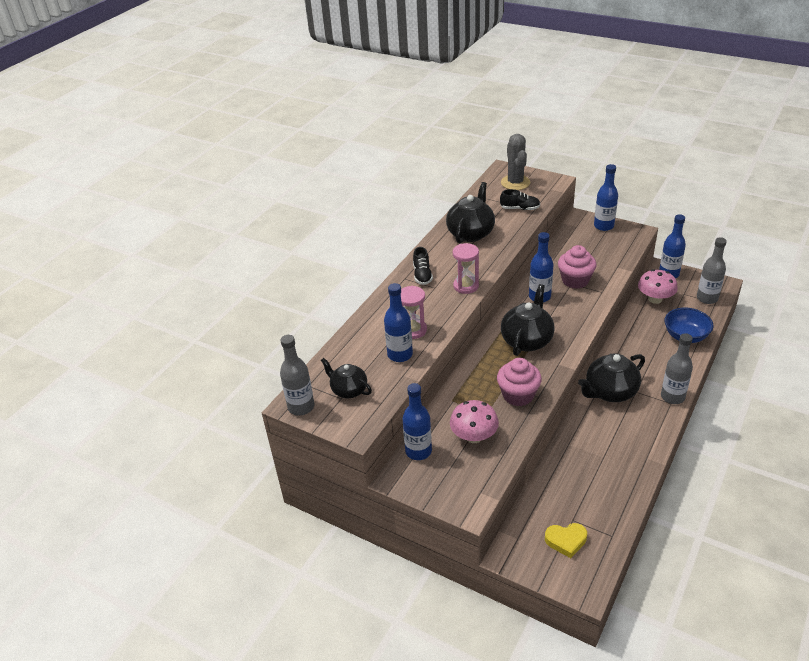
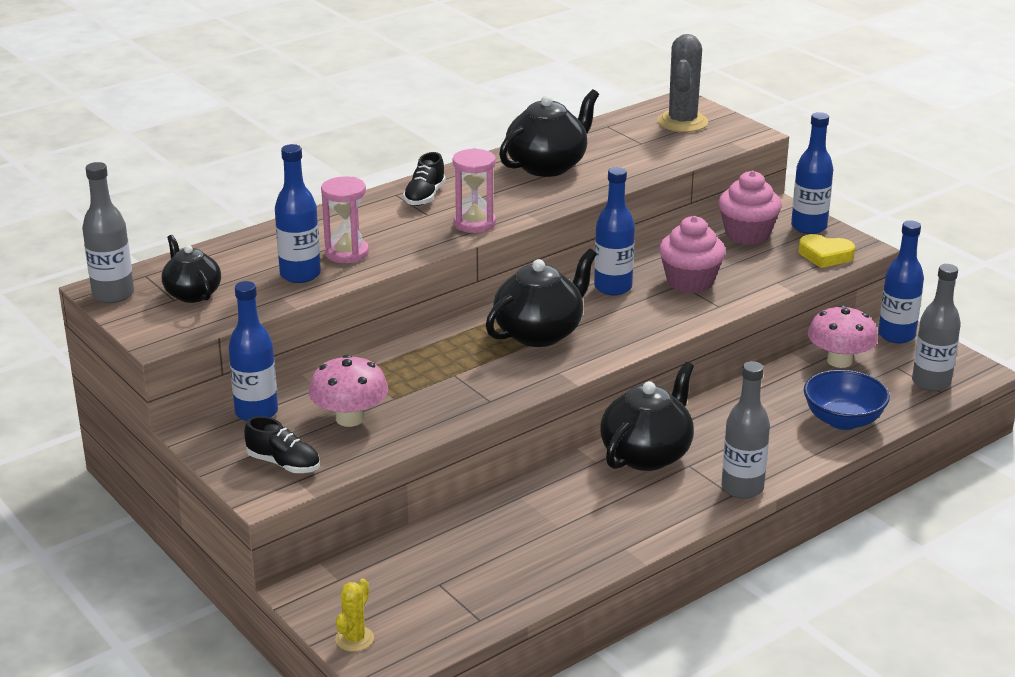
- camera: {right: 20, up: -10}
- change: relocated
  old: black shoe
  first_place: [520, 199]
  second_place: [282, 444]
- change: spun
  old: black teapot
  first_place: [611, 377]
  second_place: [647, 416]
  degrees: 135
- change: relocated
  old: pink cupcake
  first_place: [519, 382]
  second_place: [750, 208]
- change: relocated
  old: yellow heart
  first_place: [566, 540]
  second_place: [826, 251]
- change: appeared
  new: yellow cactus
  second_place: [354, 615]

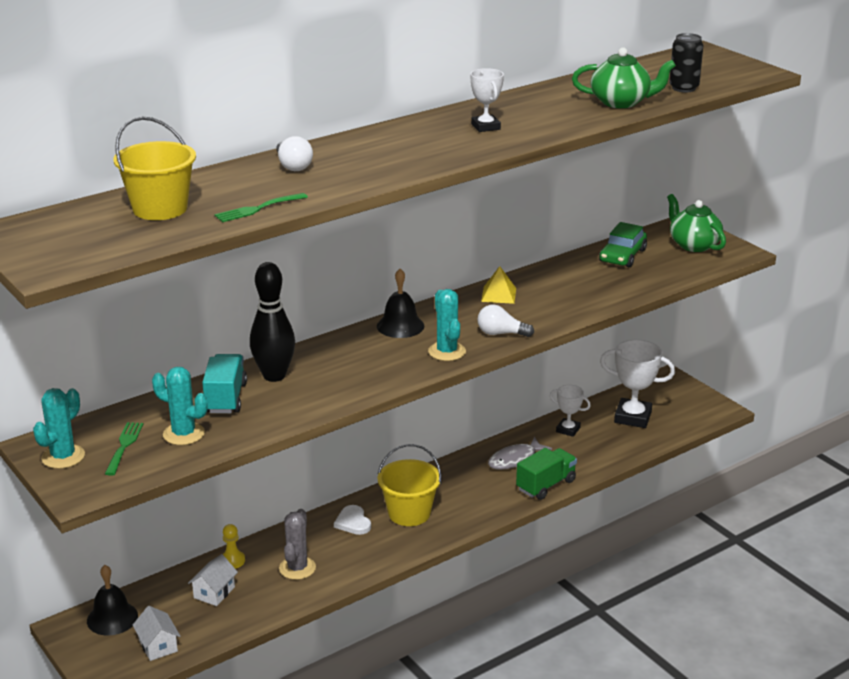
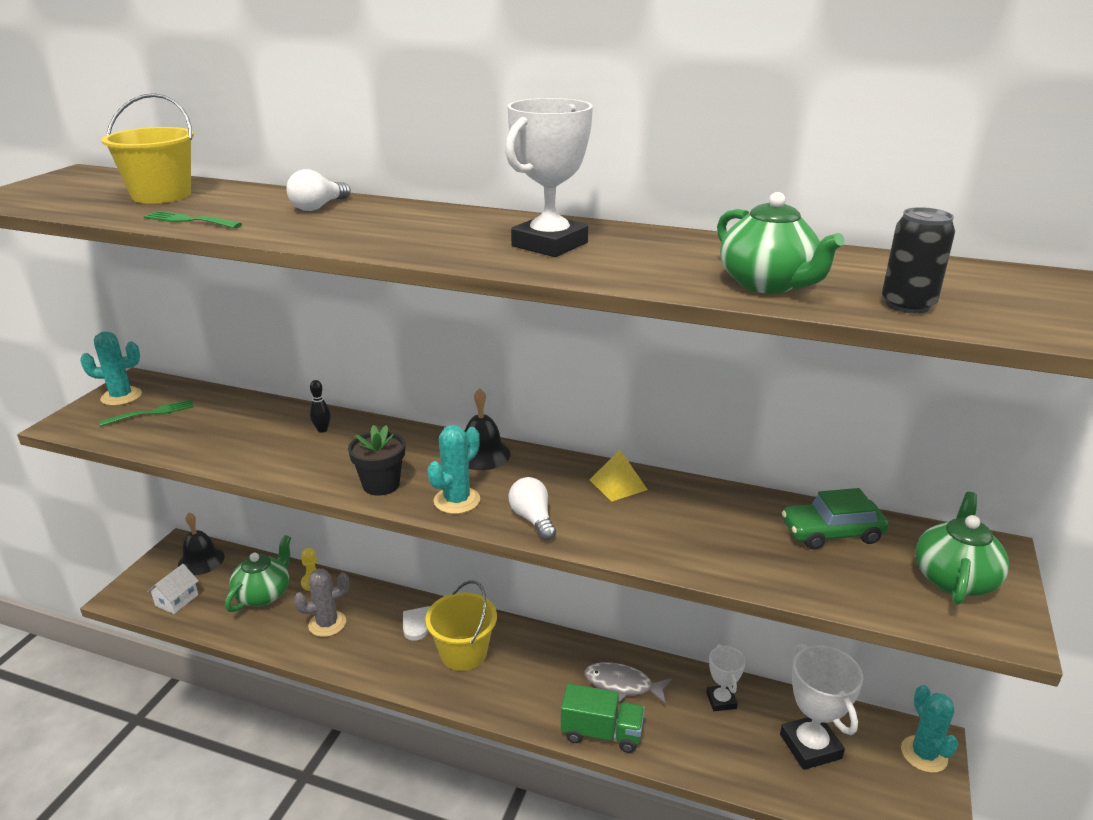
- camera: {right: 55, up: 0}
- change: size
  old: white trophy
  first_place: [487, 100]
  second_place: [549, 177]
  factor: 1.73
- change: size
  old: black bowling pin
  first_place: [272, 322]
  second_place: [320, 406]
  factor: 0.42
- change: missing
  old: turquoise truck
  first_place: [224, 383]
- change: relocated
  old: turquoise cactus
  first_place: [180, 406]
  second_place: [929, 729]
- change: exchanged
  old: white house
  new: green teapot
  first_place: [213, 580]
  second_place: [258, 573]
- change: appeared
  new: black flower pot
  second_place: [376, 460]

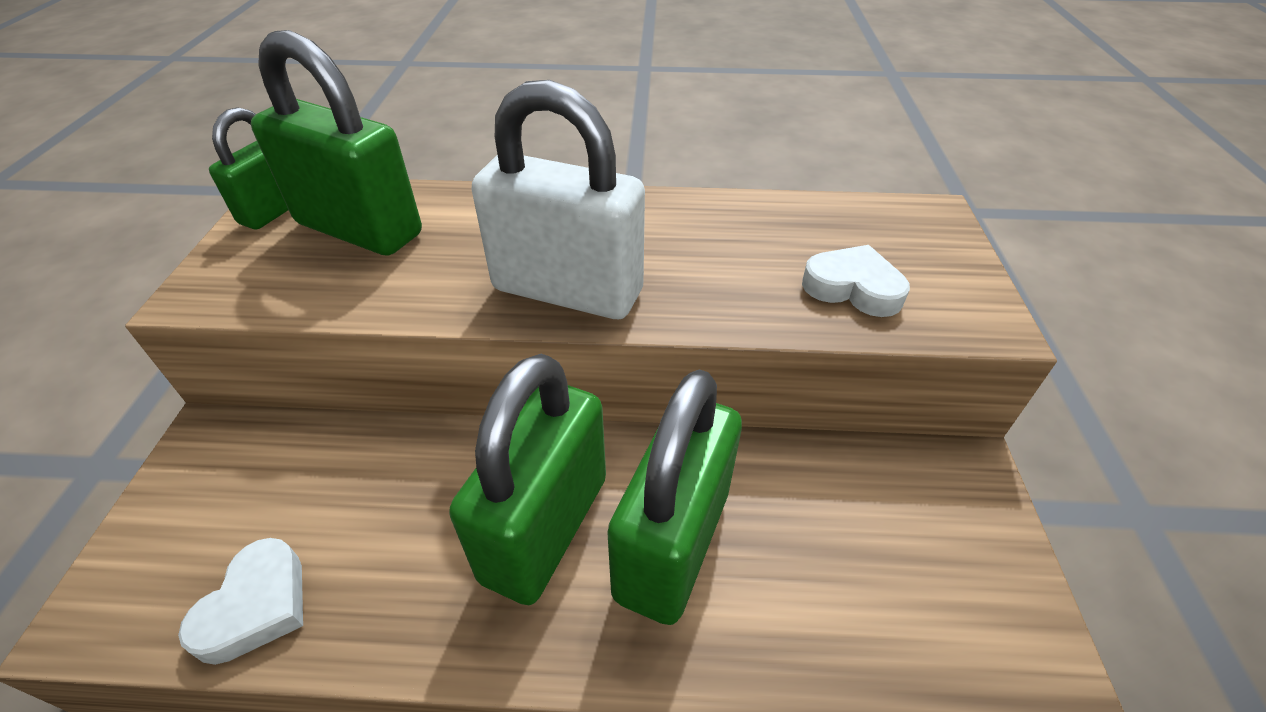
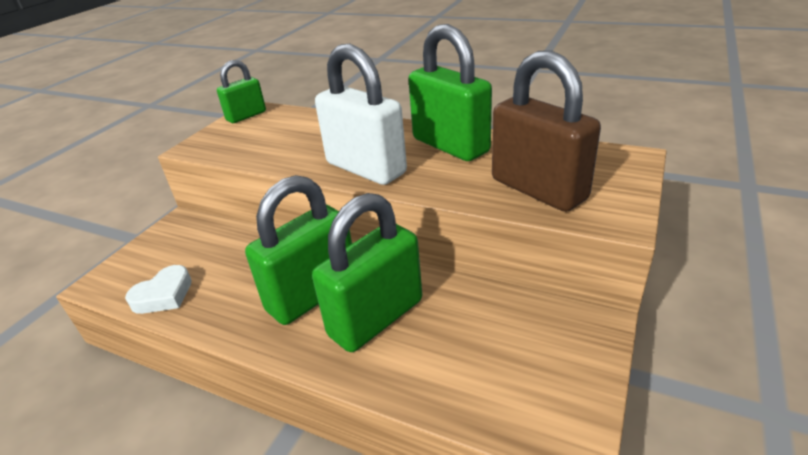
- camera: {right: 25, up: -10}
- change: relocated
  old: green padlock
  first_place: [336, 142]
  second_place: [450, 92]
- change: exchanged
  old: white heart
  new: brown padlock
  first_place: [856, 281]
  second_place: [546, 131]

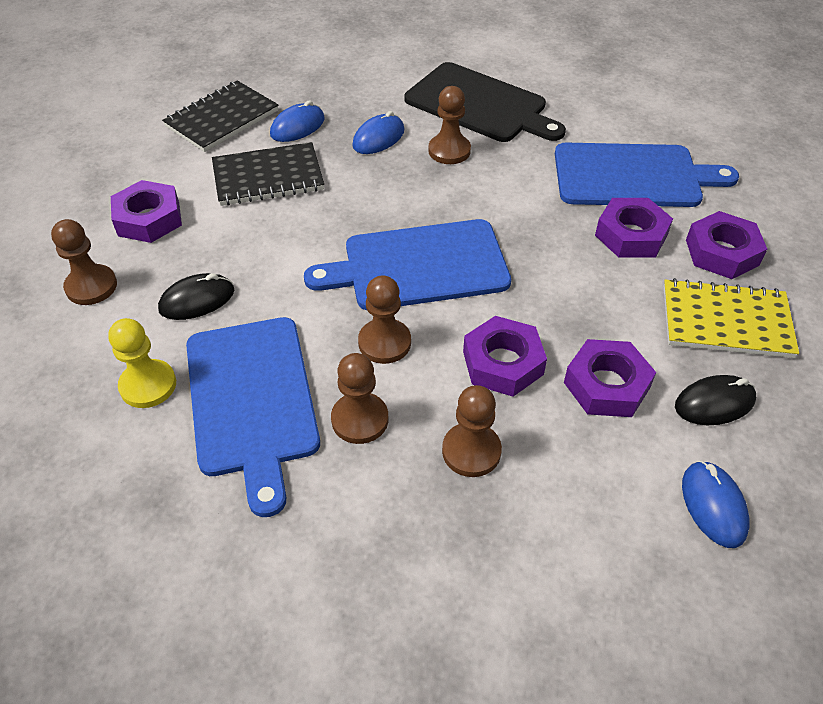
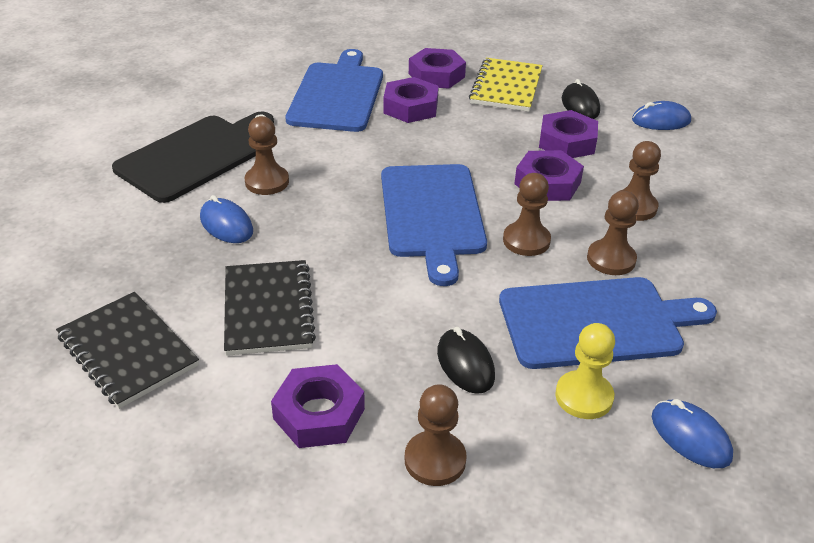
- camera: {right: -85, up: -10}
- change: relocated
  old: blue mouse
  first_place: [297, 121]
  second_place: [692, 433]

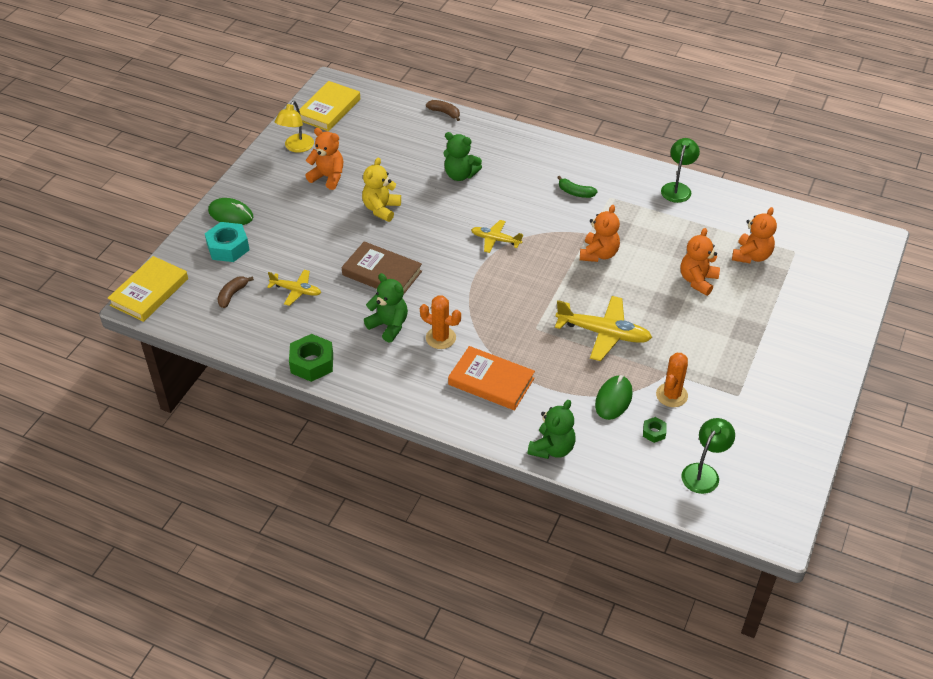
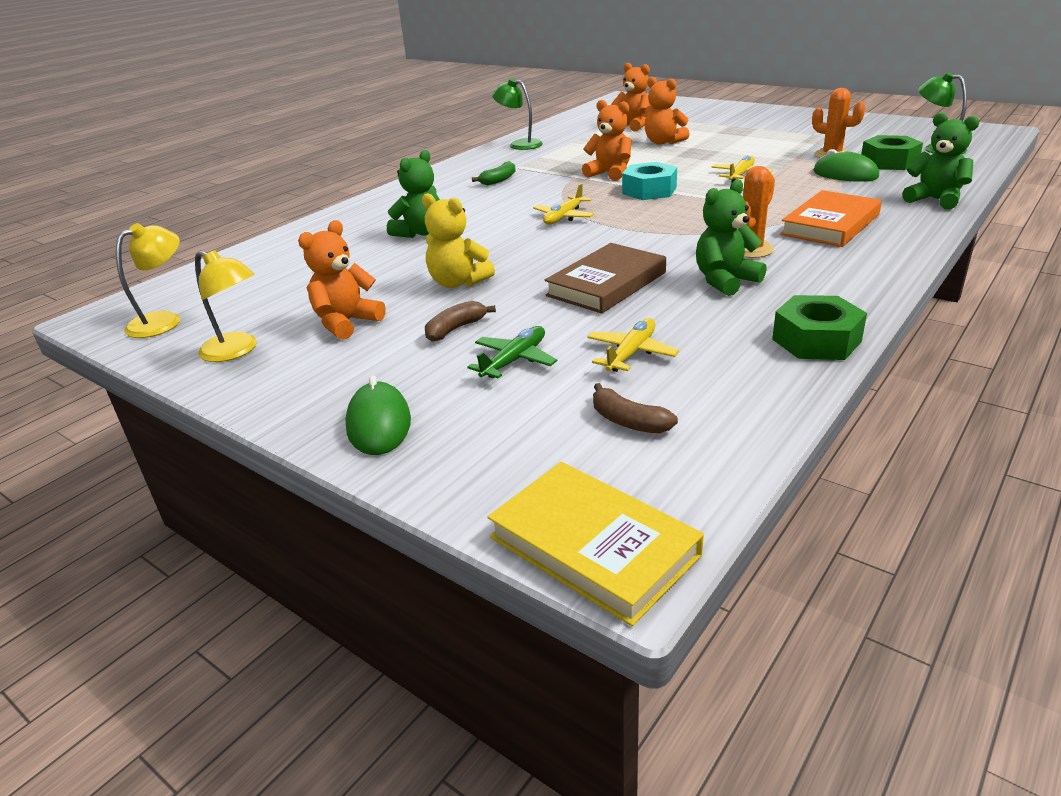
- camera: {right: -75, up: -15}
- change: exchanged
  old: yellow book
  new: yellow lamp
  first_place: [329, 106]
  second_place: [148, 280]
- change: relocated
  old: brown banana
  first_place: [443, 110]
  second_place: [460, 321]
- change: spun
  old: green mouse
  first_place: [231, 211]
  second_place: [378, 415]
  degrees: -45
- change: relocated
  old: turquoise nut
  first_place: [227, 242]
  second_place: [649, 181]
- change: size
  old: yellow plane
  first_place: [603, 328]
  second_place: [742, 169]
  factor: 0.59
- change: size
  old: green nut
  first_place: [655, 430]
  second_place: [892, 152]
  factor: 1.97
- change: appeared
  new: green plane
  second_place: [512, 352]

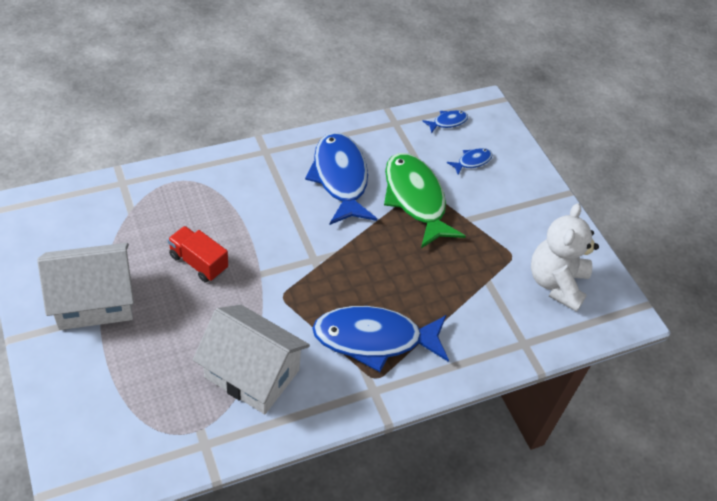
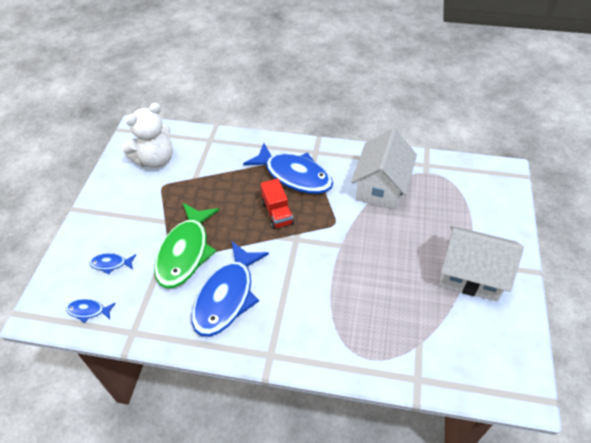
- camera: {right: -140, up: 0}
- change: relocated
  old: red truck
  first_place: [197, 254]
  second_place: [277, 203]
- change: spun
  old: white house
  first_place: [251, 359]
  second_place: [384, 169]
  degrees: 45

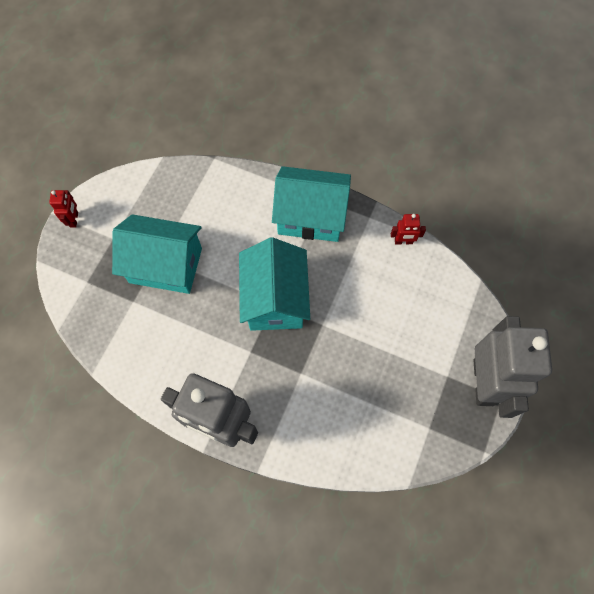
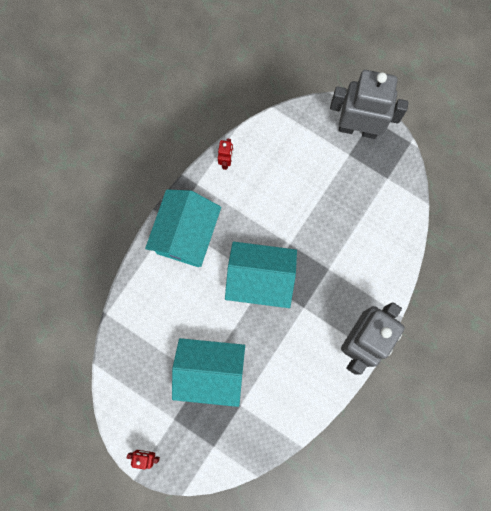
- camera: {right: -80, up: 10}
- change: spun
  old: turquoise house
  first_place: [157, 254]
  second_place: [208, 372]
  degrees: 75

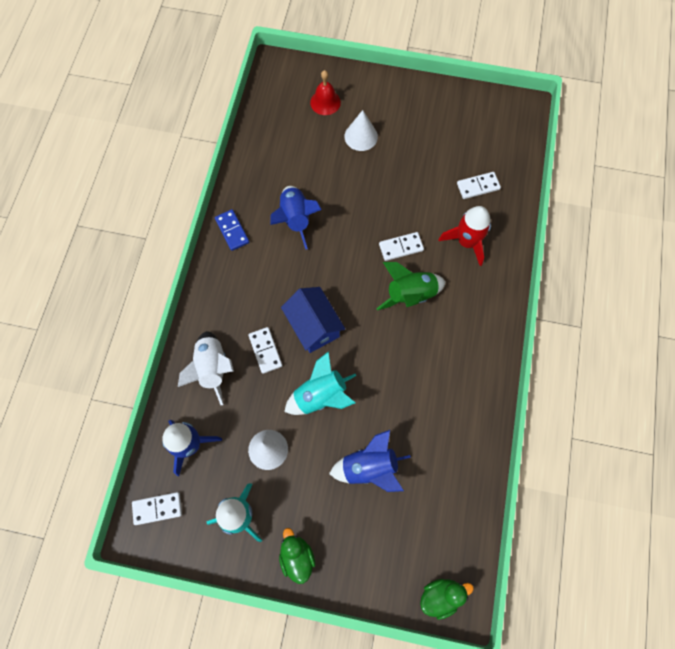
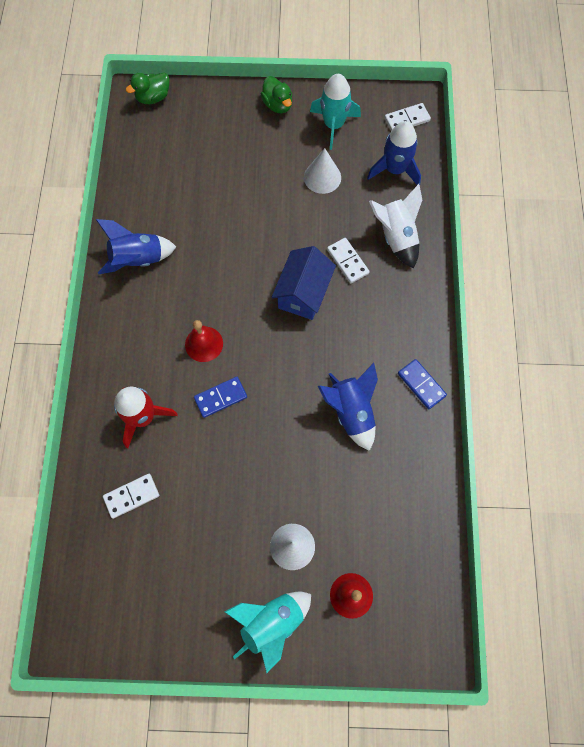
- camera: {right: 170, up: 0}
- change: colour
  old: white domino
  new: blue domino
  first_place: [401, 246]
  second_place: [220, 397]
- change: exchanged
  old: green rocket
  new: red bell
  first_place: [411, 286]
  second_place: [204, 341]
- change: spun
  old: blue house
  first_place: [313, 320]
  second_place: [304, 283]
  degrees: 60
- change: relocated
  old: turquoise rocket
  first_place: [320, 383]
  second_place: [267, 632]
- change: relocated
  old: blue rocket
  first_place: [370, 461]
  second_place: [136, 246]

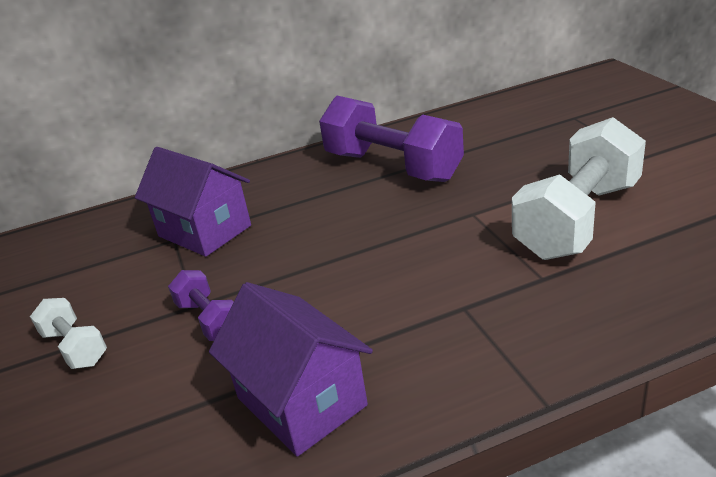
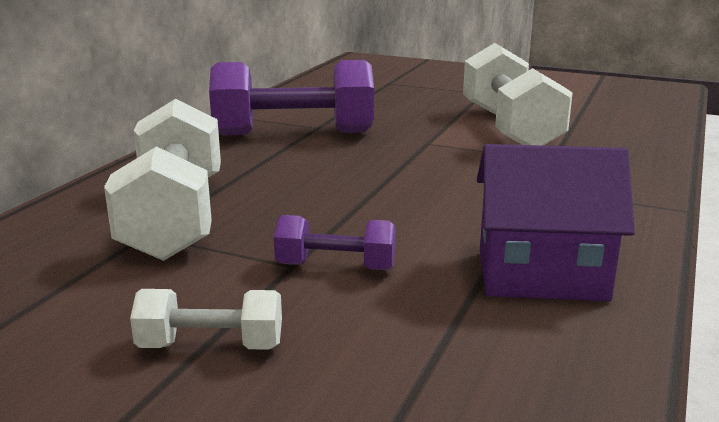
- camera: {right: -50, up: -10}
- change: exchanged
  old: purple house
  new: white dumbbell
  first_place: [193, 202]
  second_place: [162, 180]

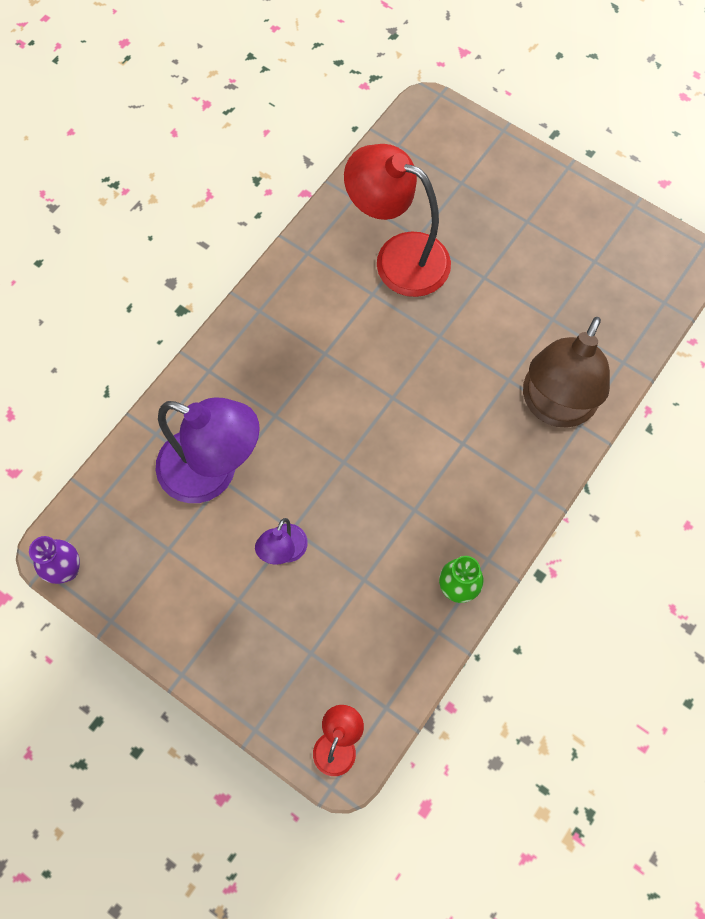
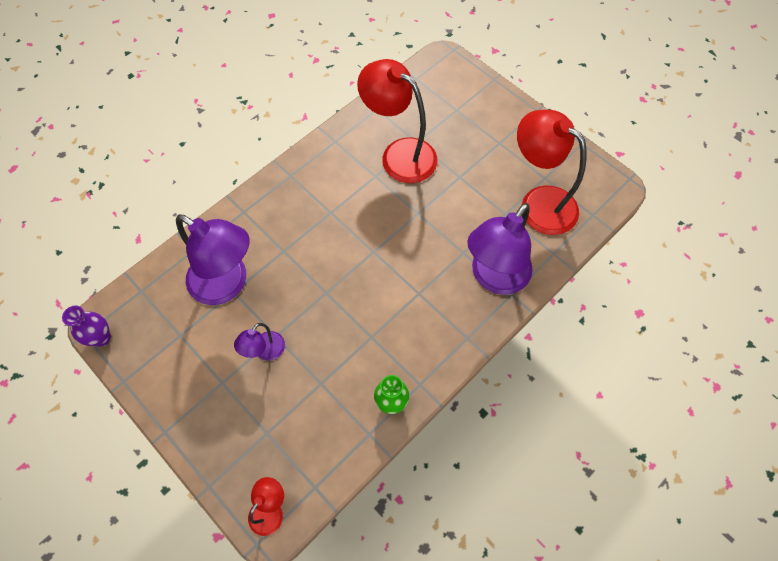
- camera: {right: 10, up: -5}
- change: colour
  old: brown lamp
  new: purple lamp
  first_place: [566, 372]
  second_place: [500, 249]
- change: appeared
  new: red lamp
  second_place: [552, 172]

